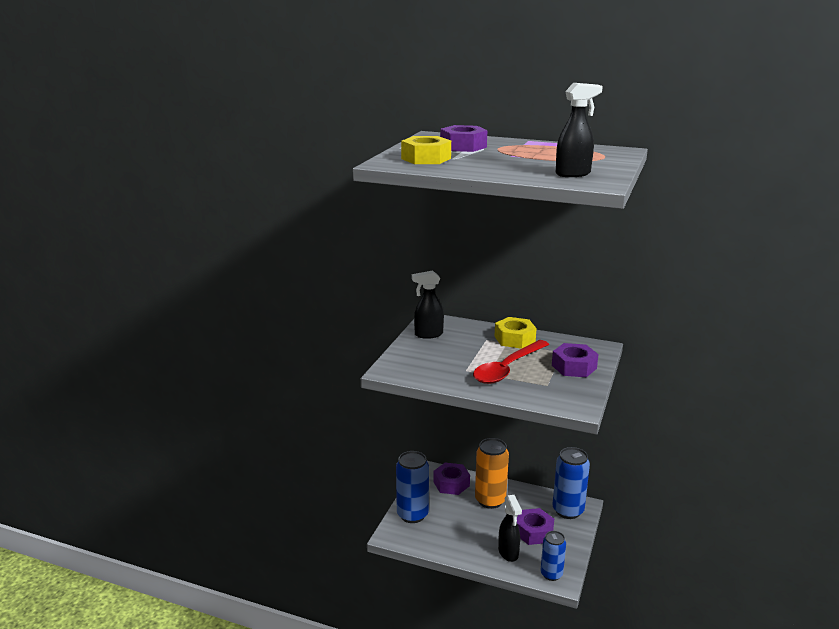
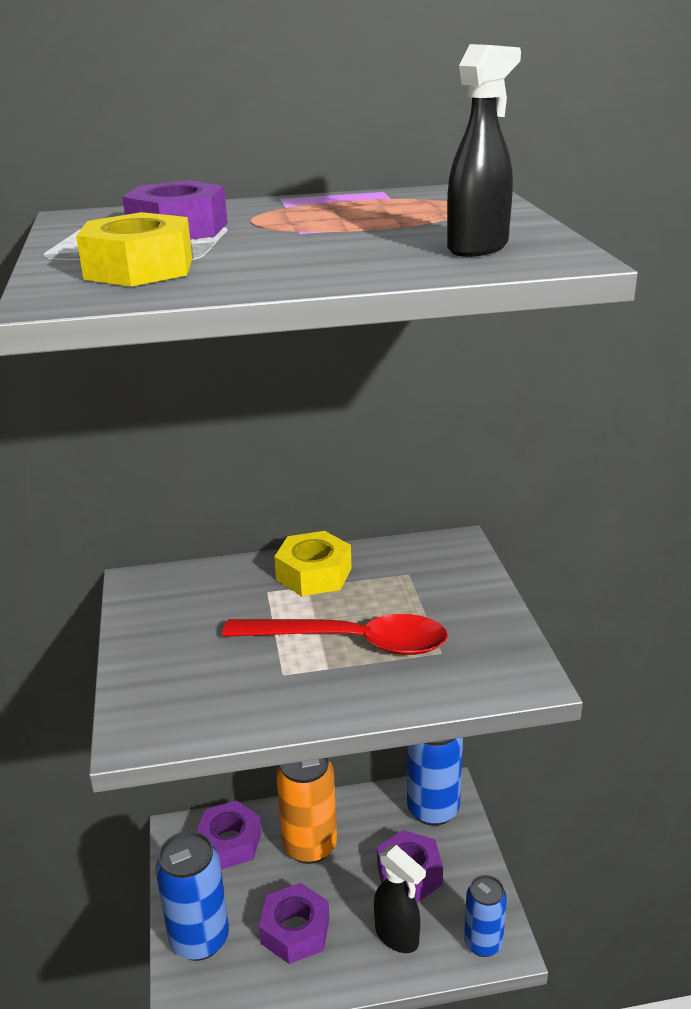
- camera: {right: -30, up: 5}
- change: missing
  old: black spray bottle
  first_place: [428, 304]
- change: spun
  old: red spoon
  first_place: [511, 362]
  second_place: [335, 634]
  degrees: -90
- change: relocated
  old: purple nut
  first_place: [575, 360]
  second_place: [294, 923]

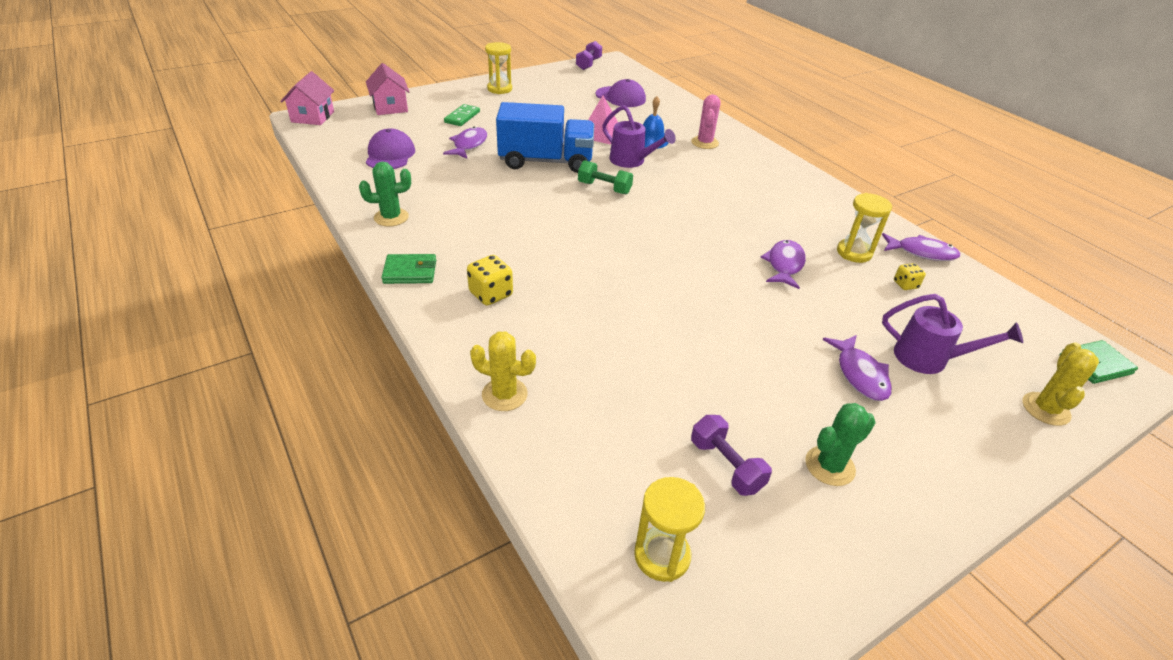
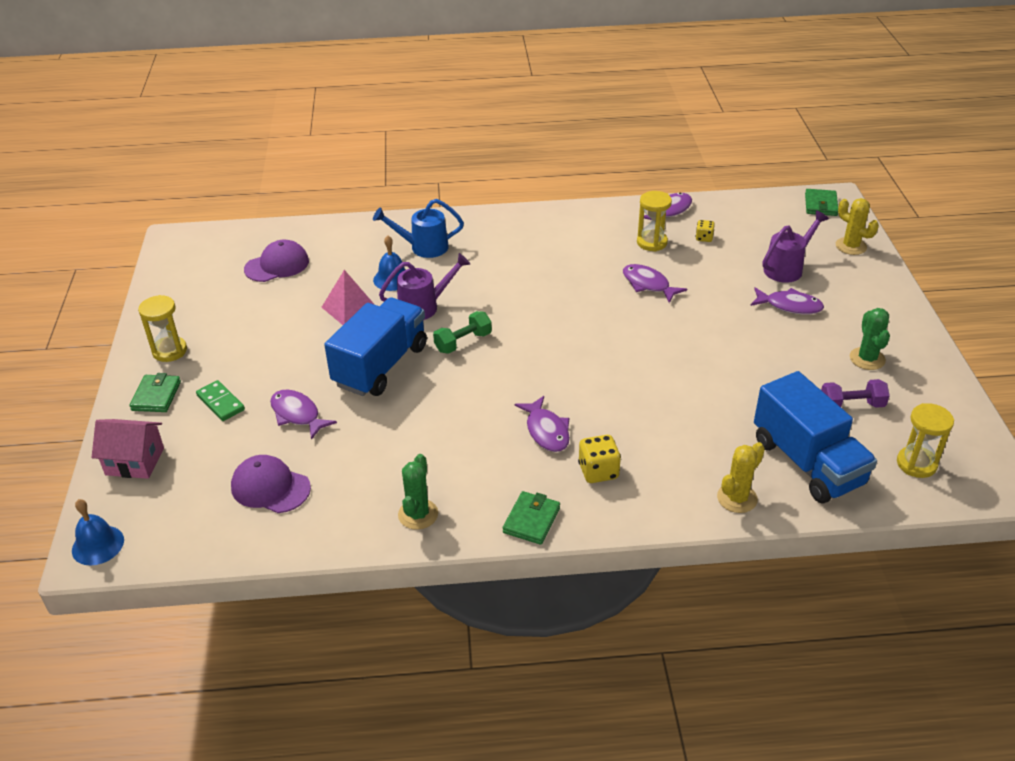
- camera: {right: -60, up: 0}
- change: missing
  old: purple dumbbell
  first_place: [589, 55]
- change: exchanged
  old: pink house
  new: blue bell
  first_place: [307, 98]
  second_place: [98, 532]
- change: exchanged
  old: pink cactus
  new: blue watering can
  first_place: [705, 122]
  second_place: [418, 228]
- change: appeared
  new: blue truck
  second_place: [815, 437]
- change: appeared
  new: green wallet
  second_place: [155, 392]
- change: appeared
  new: purple fish
  second_place: [542, 424]

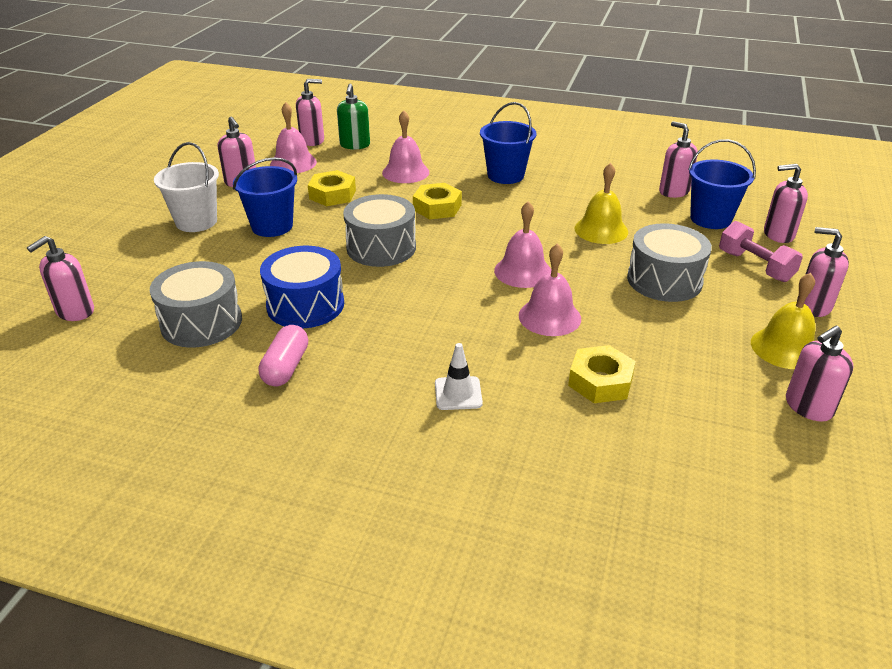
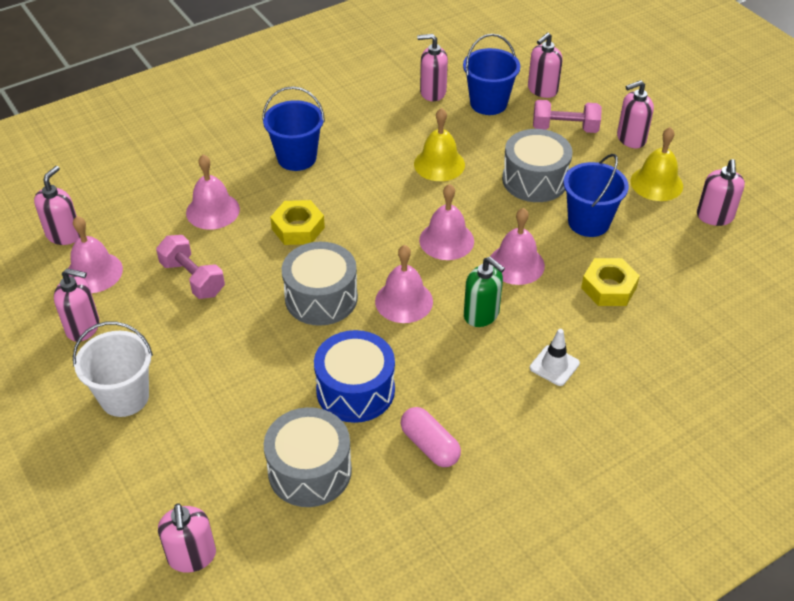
- camera: {right: -50, up: 10}
- change: relocated
  old: green soap dispenser
  first_place: [353, 116]
  second_place: [484, 292]
- change: relocated
  old: blue bucket
  first_place: [265, 197]
  second_place: [596, 195]
- change: exchanged
  old: yellow nut
  new: pink dumbbell
  first_place: [332, 188]
  second_place: [190, 267]
- change: appeared
  new: pink bell
  second_place: [404, 284]

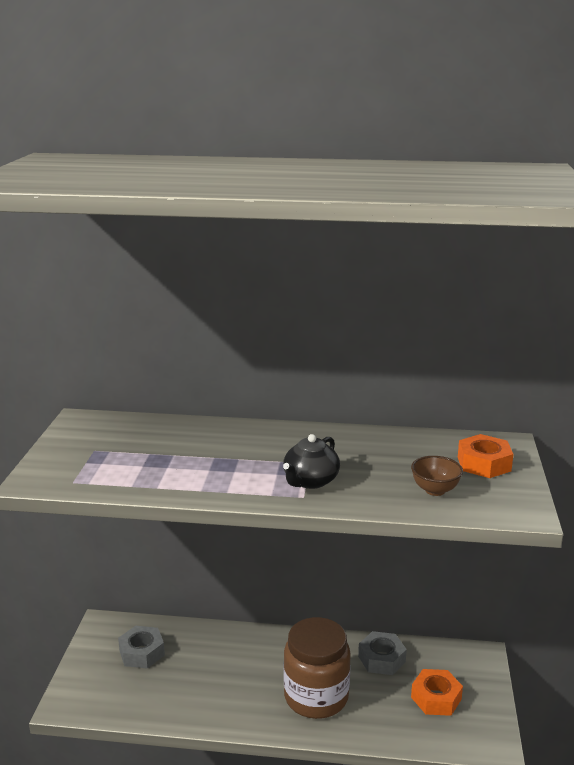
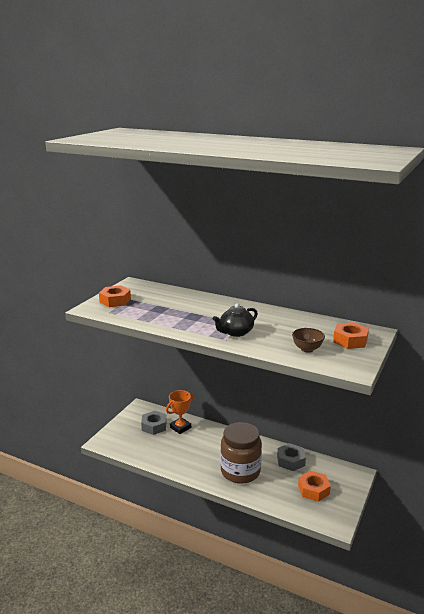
- camera: {right: 20, up: 0}
- change: appeared
  new: orange nut
  second_place: [115, 296]
- change: appeared
  new: orange trophy
  second_place: [180, 412]

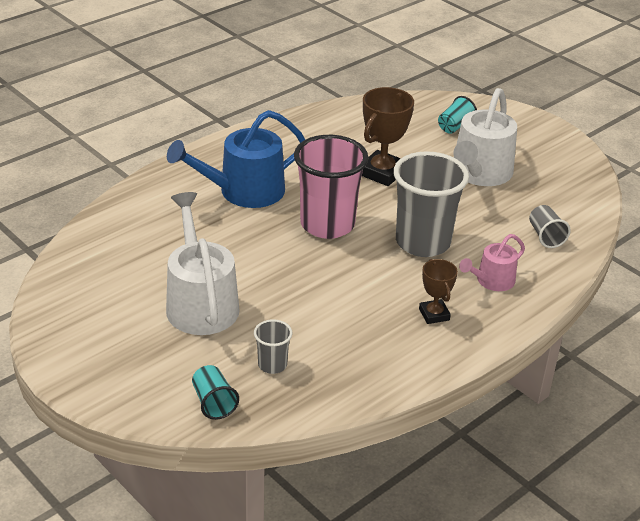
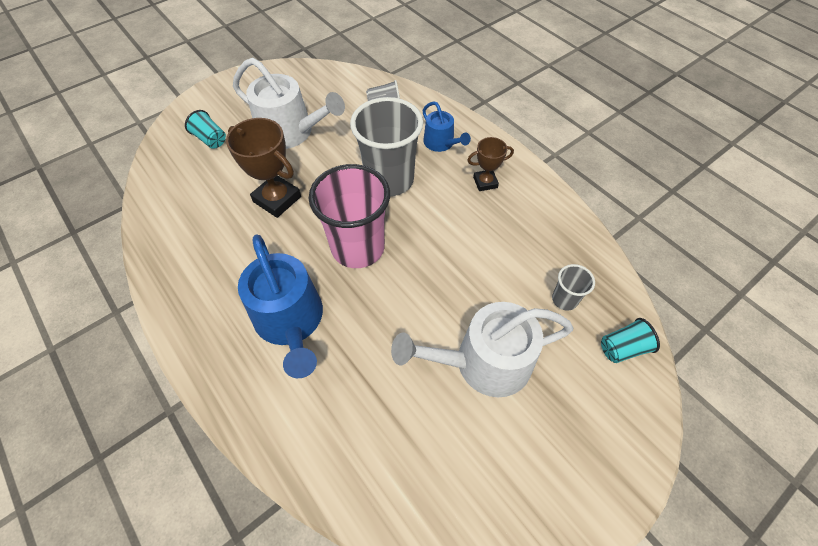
- camera: {right: -85, up: 20}
- change: colour
  old: pink watering can
  new: blue watering can
  first_place: [492, 262]
  second_place: [447, 127]

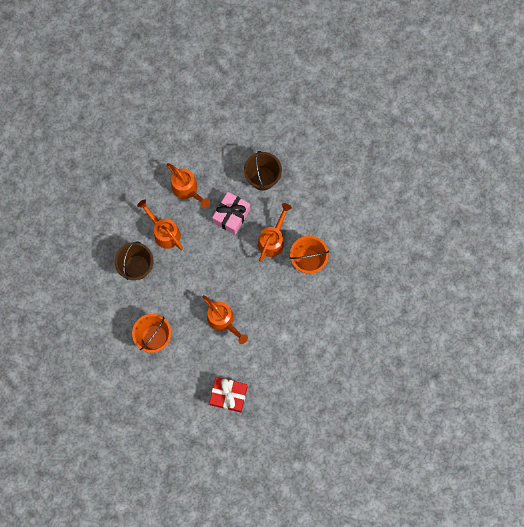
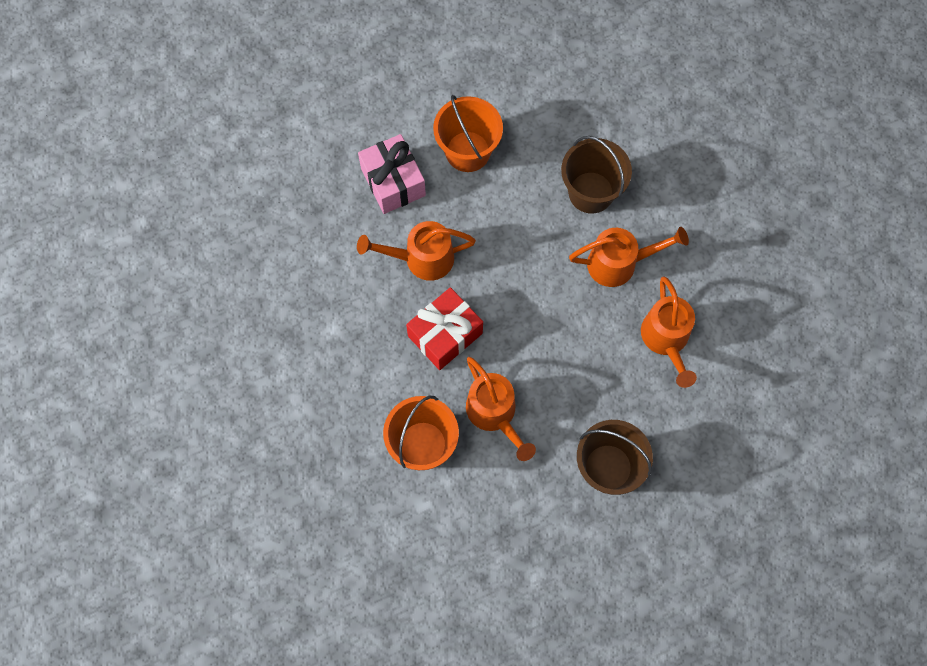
- camera: {right: 125, up: -5}
- change: spun
  old: orange watering can
  first_place: [188, 185]
  second_place: [669, 332]
  degrees: -90
- change: relocated
  old: pink gift
  first_place: [231, 213]
  second_place: [392, 174]
- change: relocated
  old: red gift
  first_place: [228, 394]
  second_place: [444, 328]

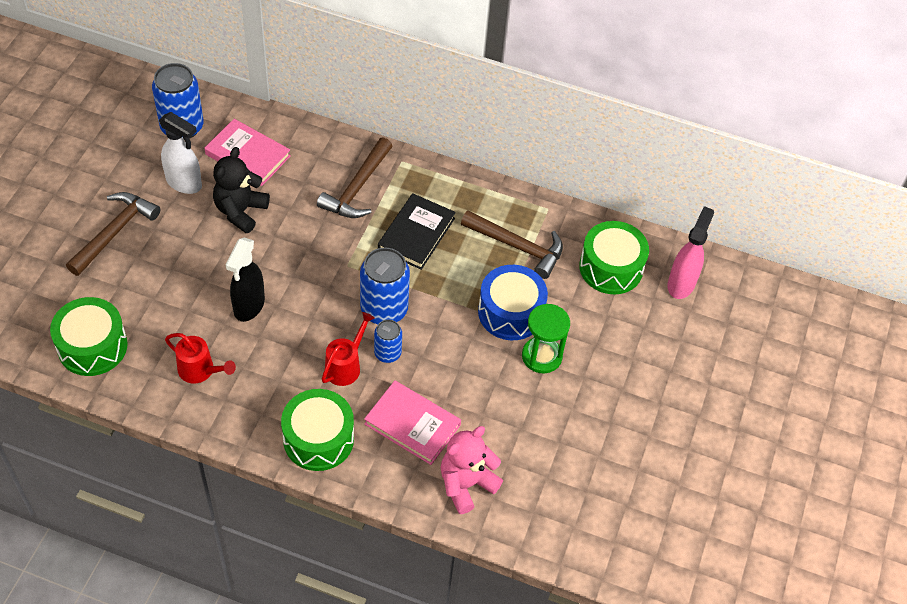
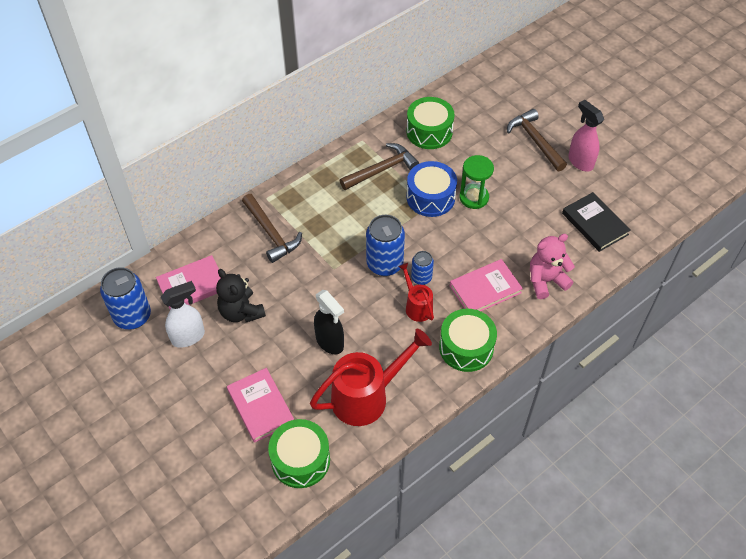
- camera: {right: -55, up: 0}
- change: relocated
  old: brown hammer
  first_place: [113, 234]
  second_place: [537, 140]
- change: relocated
  old: black book
  first_place: [417, 231]
  second_place: [596, 222]
- change: relocated
  old: pink spray bottle
  first_place: [690, 252]
  second_place: [586, 136]
- change: size
  old: red watering can
  first_place: [200, 358]
  second_place: [371, 377]
  factor: 1.88
- change: spun
  old: pink teddy bear
  first_place: [471, 470]
  second_place: [552, 266]
  degrees: 75
- change: appeared
  new: pink book
  second_place: [260, 405]

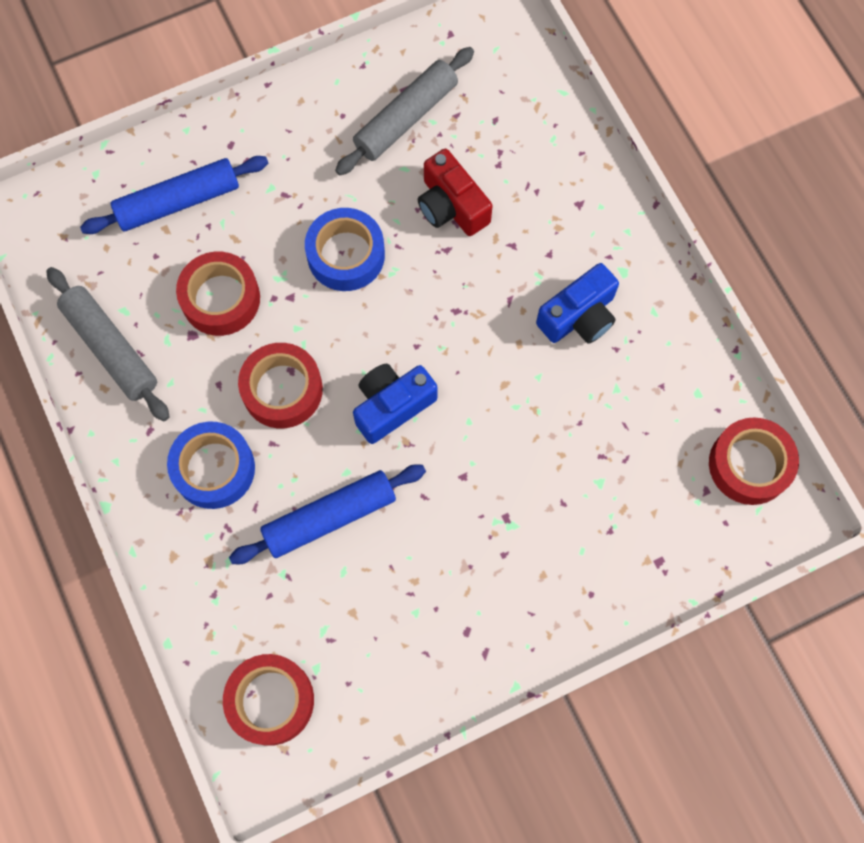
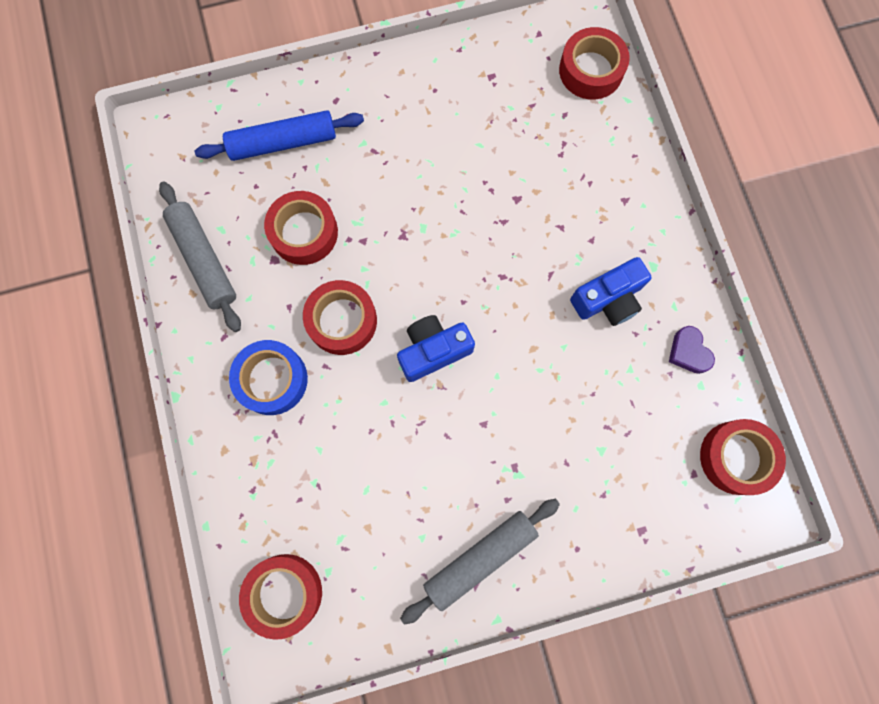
- camera: {right: 10, up: 5}
- change: relocated
  old: grey rolling pin
  first_place: [404, 111]
  second_place: [480, 561]
- change: missing
  old: red camera
  first_place: [455, 192]
- change: missing
  old: blue tape
  first_place: [345, 249]
- change: missing
  old: blue rolling pin
  first_place: [327, 514]
- change: appeared
  new: red tape
  second_place: [594, 63]
- change: appeared
  new: purple heart
  second_place: [692, 350]

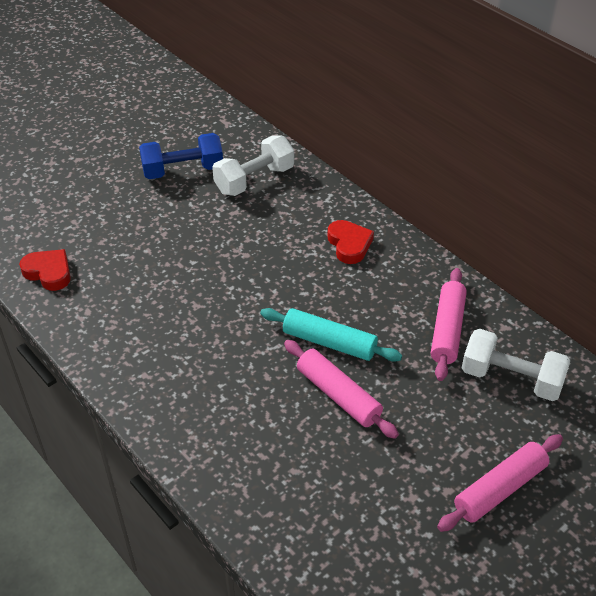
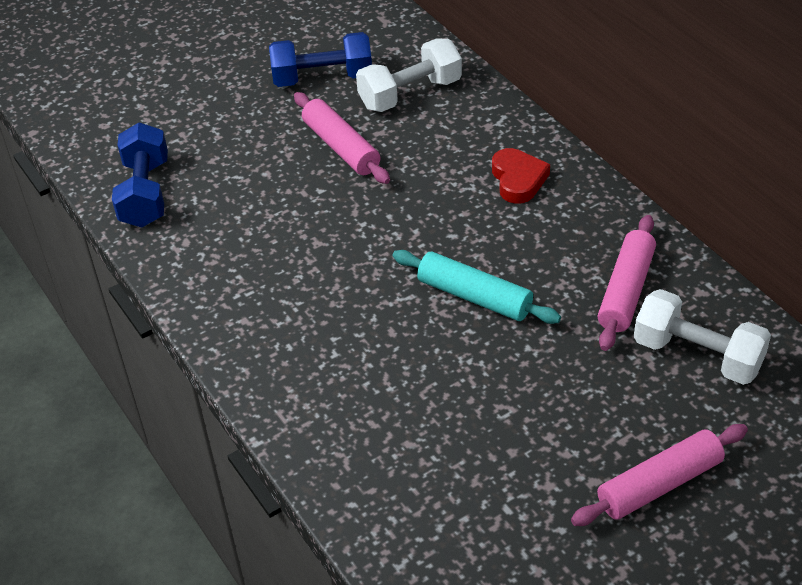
- camera: {right: 10, up: 0}
- change: exchanged
  old: red heart
  new: blue dumbbell
  first_place: [45, 270]
  second_place: [140, 175]
- change: relocated
  old: pink rolling pin
  first_place: [341, 389]
  second_place: [342, 138]

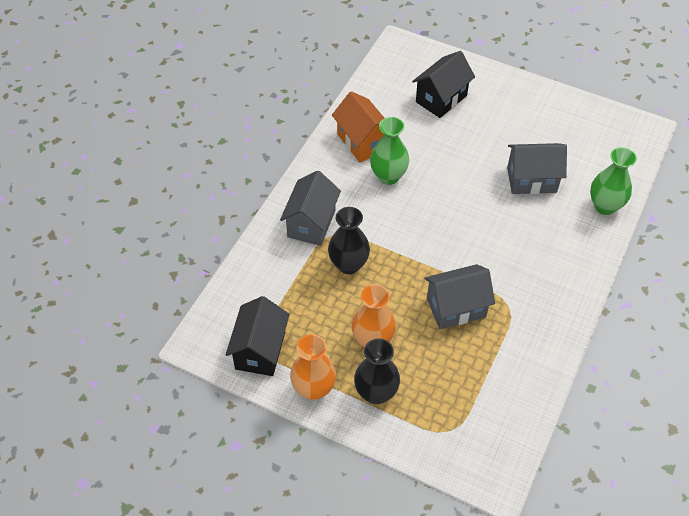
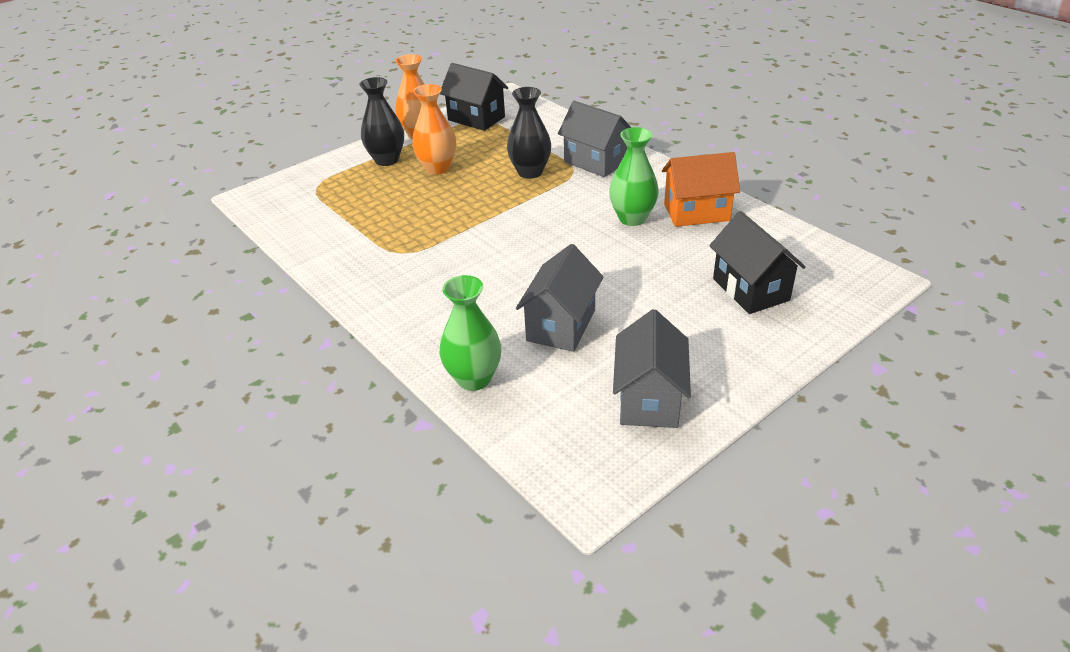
- camera: {right: 115, up: -15}
- change: relocated
  old: grey house
  first_place: [460, 296]
  second_place: [652, 368]

